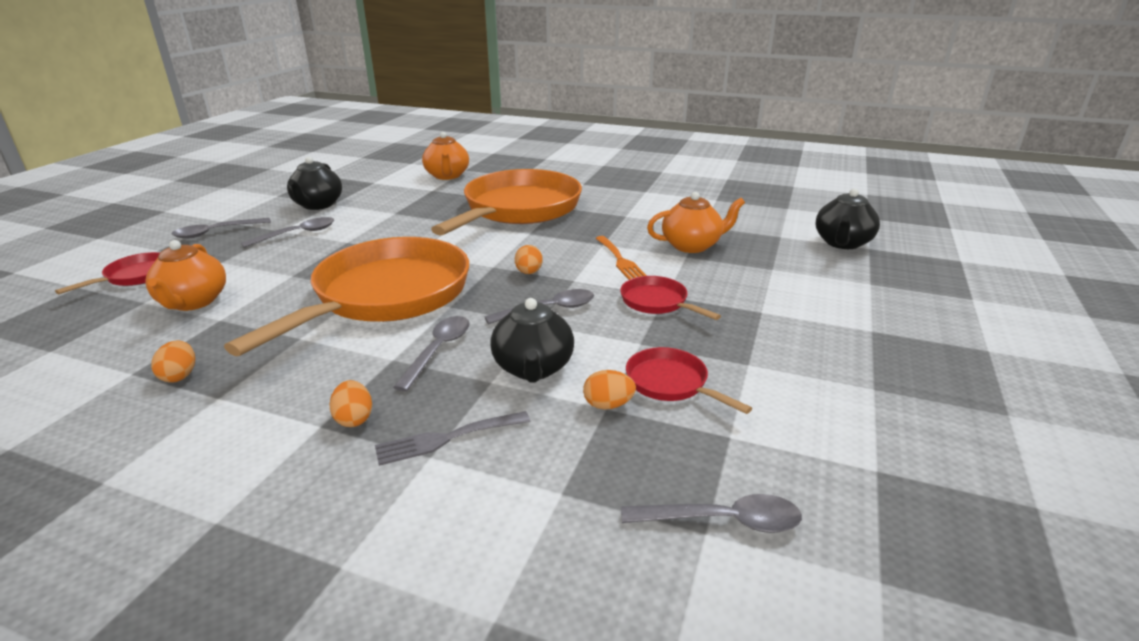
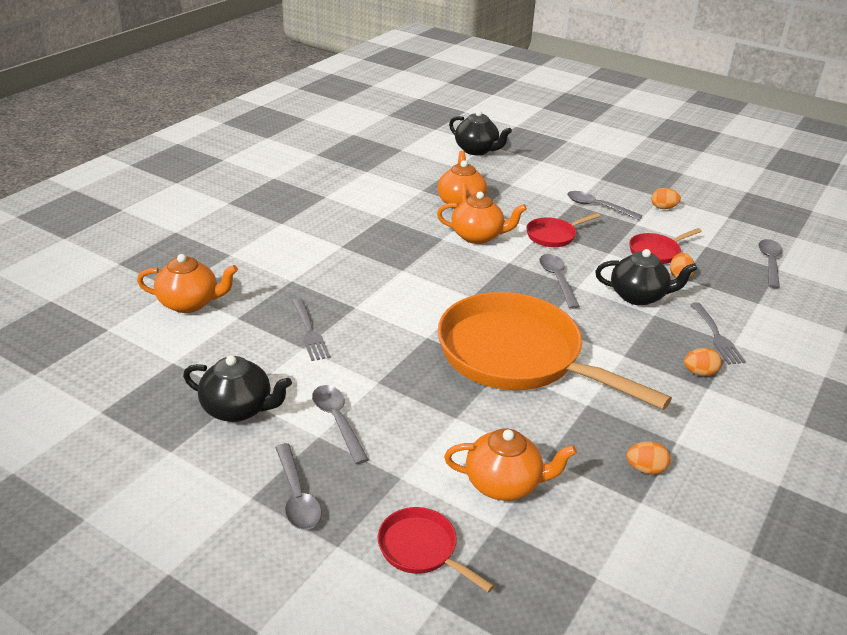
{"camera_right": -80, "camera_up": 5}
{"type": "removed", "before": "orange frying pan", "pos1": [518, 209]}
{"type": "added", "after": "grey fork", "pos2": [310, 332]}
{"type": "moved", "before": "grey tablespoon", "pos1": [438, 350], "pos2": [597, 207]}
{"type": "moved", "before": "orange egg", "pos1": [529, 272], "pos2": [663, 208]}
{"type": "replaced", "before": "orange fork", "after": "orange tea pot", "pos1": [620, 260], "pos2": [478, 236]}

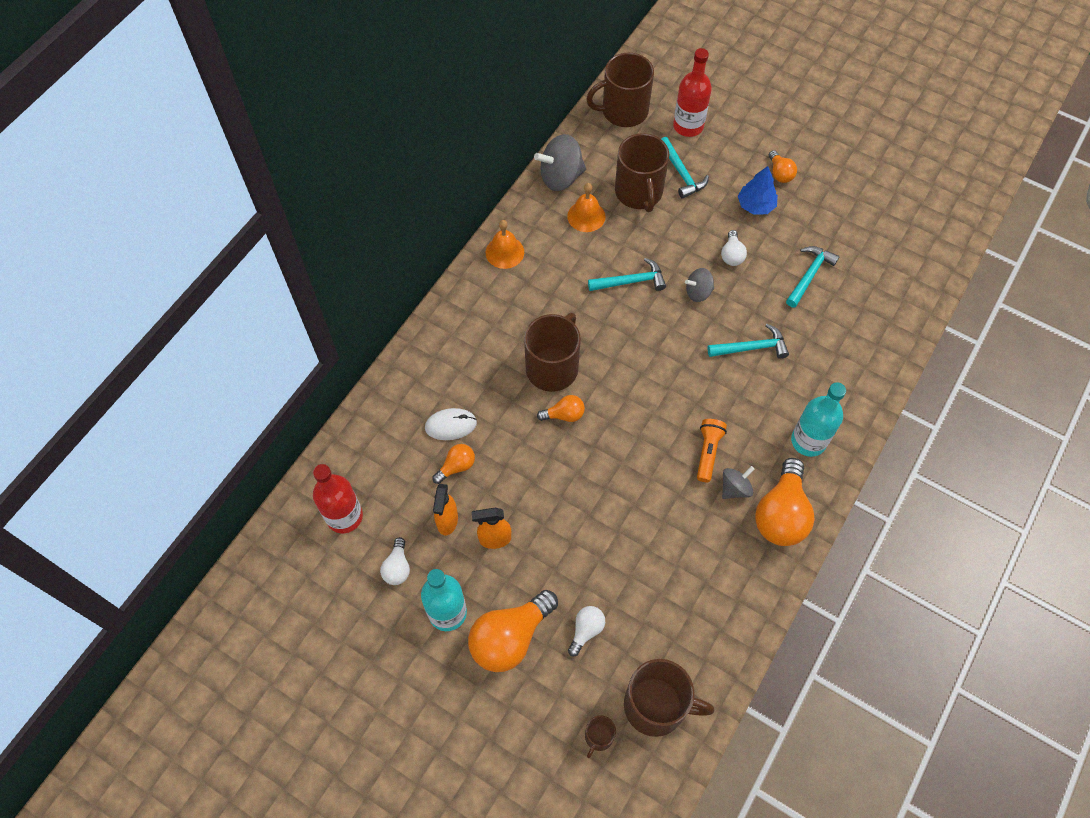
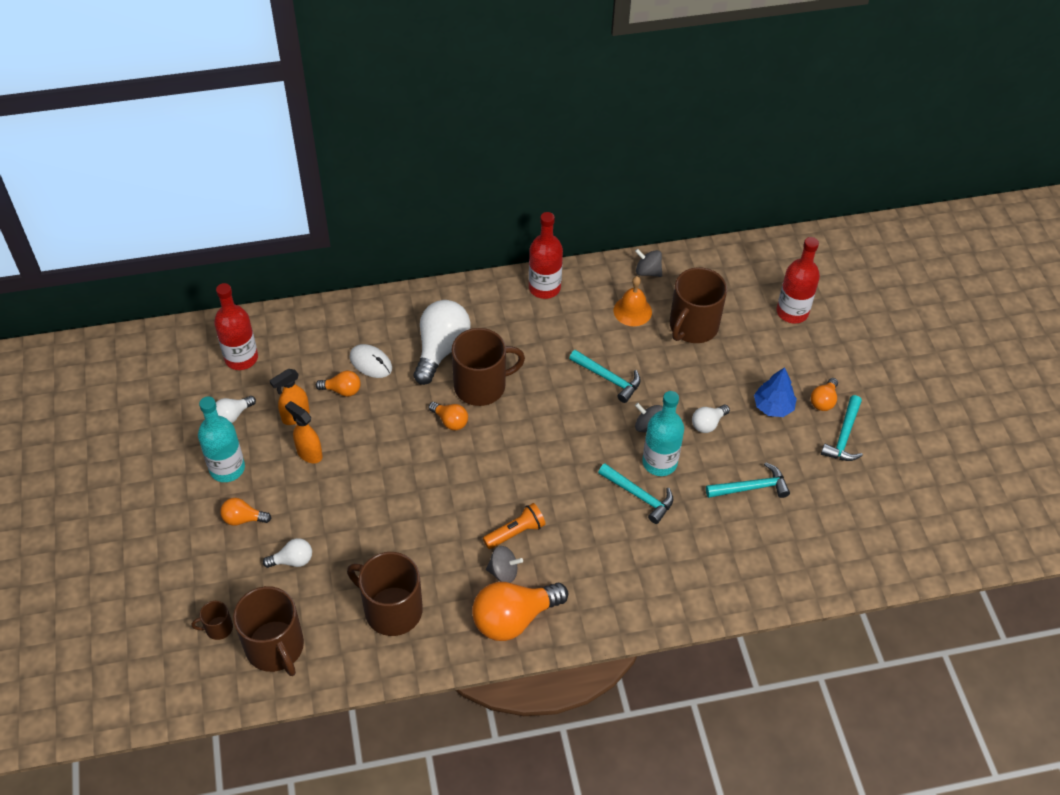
{"camera_right": 45, "camera_up": -10}
{"type": "added", "after": "pure white light bulb", "pos2": [441, 349]}
{"type": "moved", "before": "dark brown mug", "pos1": [623, 111], "pos2": [391, 610]}
{"type": "moved", "before": "turquoise hammer", "pos1": [681, 173], "pos2": [844, 436]}
{"type": "moved", "before": "turquoise bottle", "pos1": [808, 441], "pos2": [659, 462]}
{"type": "replaced", "before": "orange school bell", "after": "crimson bottle", "pos1": [504, 252], "pos2": [544, 288]}
{"type": "resized", "before": "orange light bulb", "pos1": [510, 638], "pos2": [243, 519], "scale": 0.5}
{"type": "resized", "before": "grey whirligig", "pos1": [561, 177], "pos2": [647, 271], "scale": 0.58}

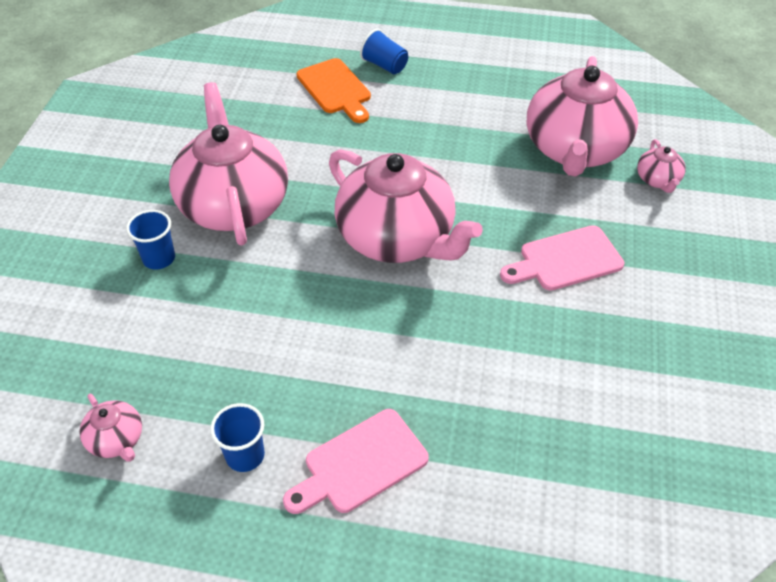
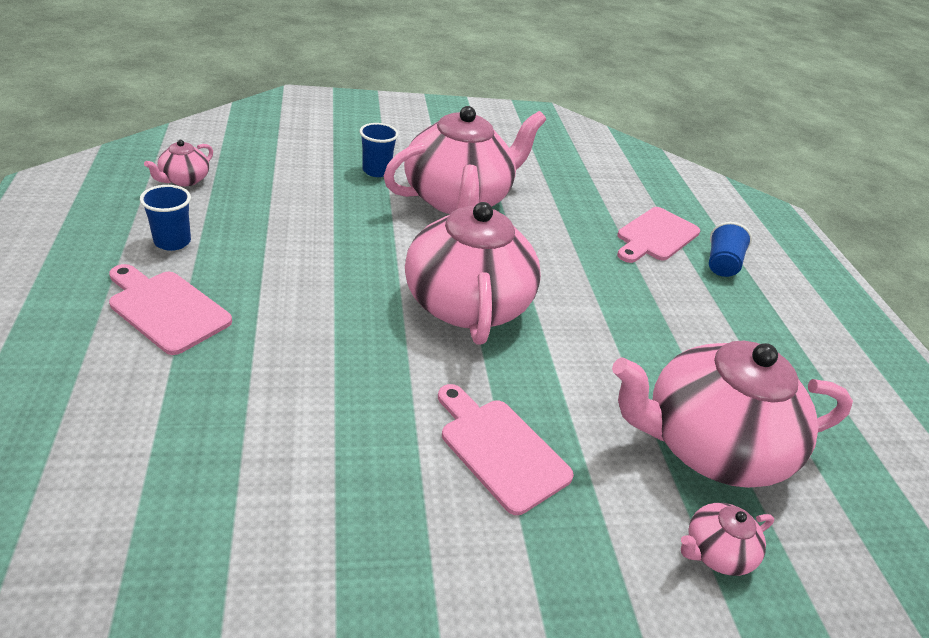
{"camera_right": 65, "camera_up": -10}
{"type": "recoloured", "before": "orange bread board", "after": "pink bread board", "pos1": [335, 89], "pos2": [656, 236]}
{"type": "turned", "before": "pink tea pot", "pos1": [397, 238], "pos2": [466, 301], "turn": 150}

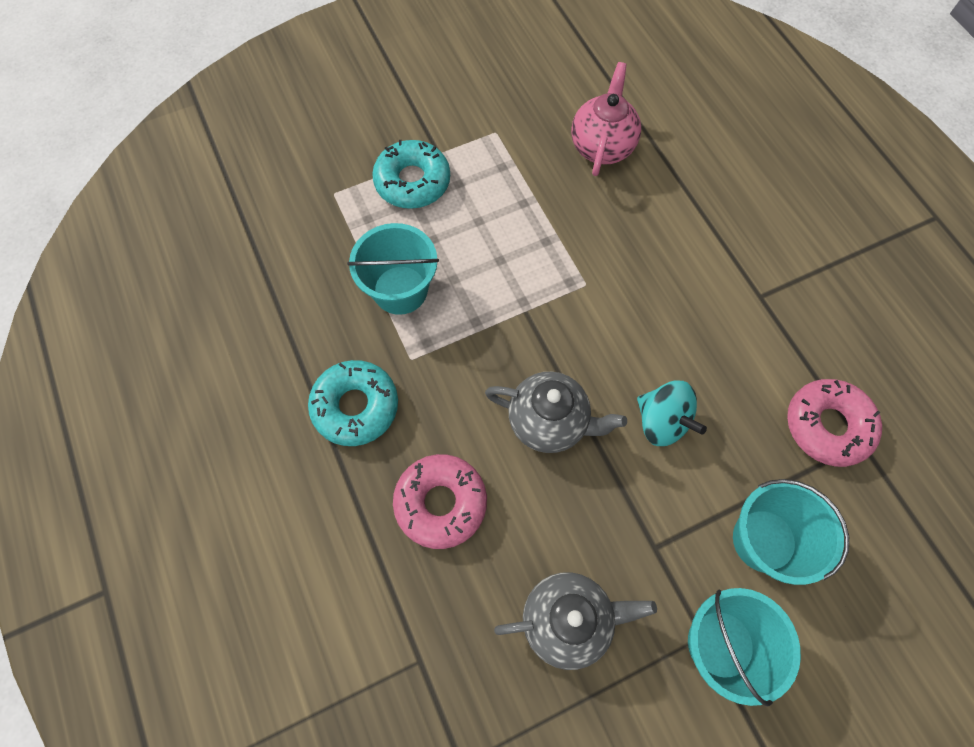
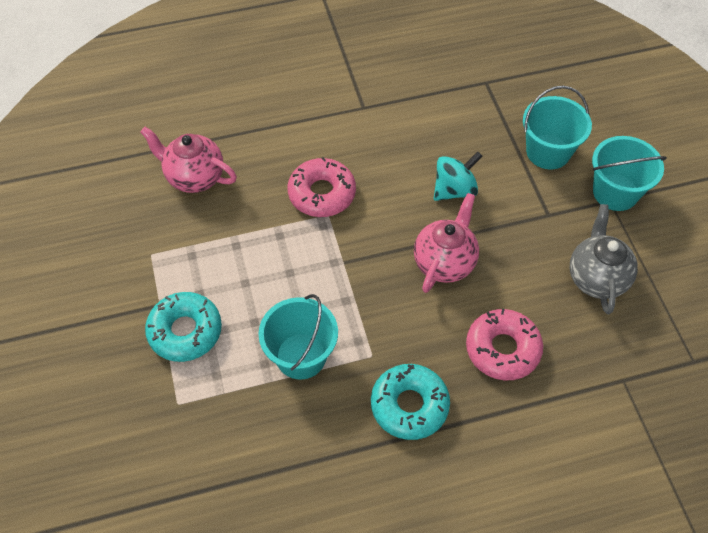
{"camera_right": -80, "camera_up": -10}
{"type": "moved", "before": "pink donut", "pos1": [827, 426], "pos2": [322, 193]}
{"type": "recoloured", "before": "grey tea pot", "after": "pink tea pot", "pos1": [549, 422], "pos2": [444, 262]}

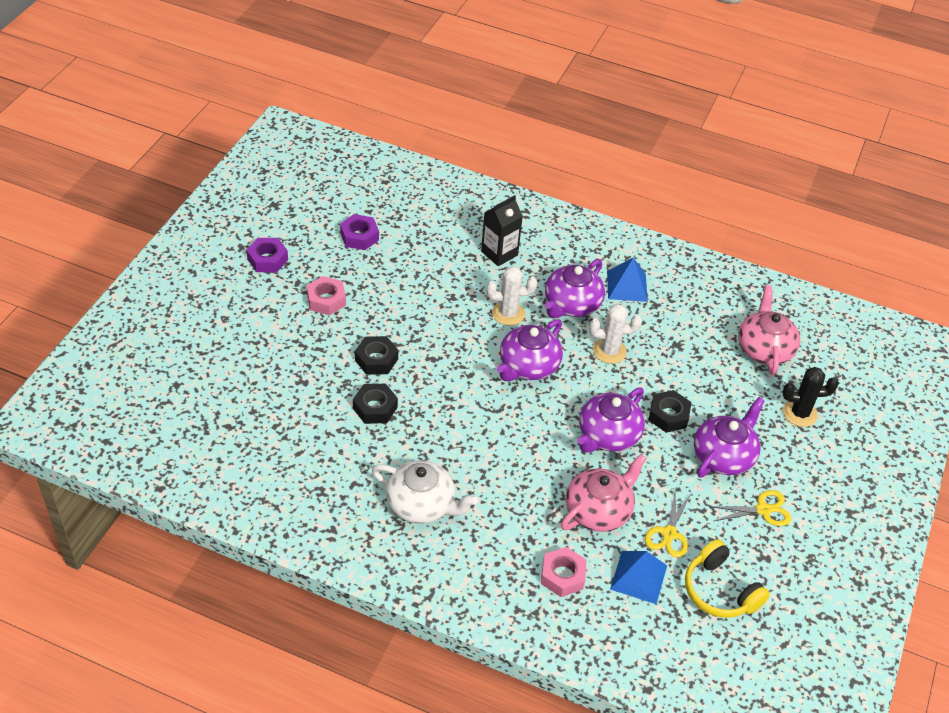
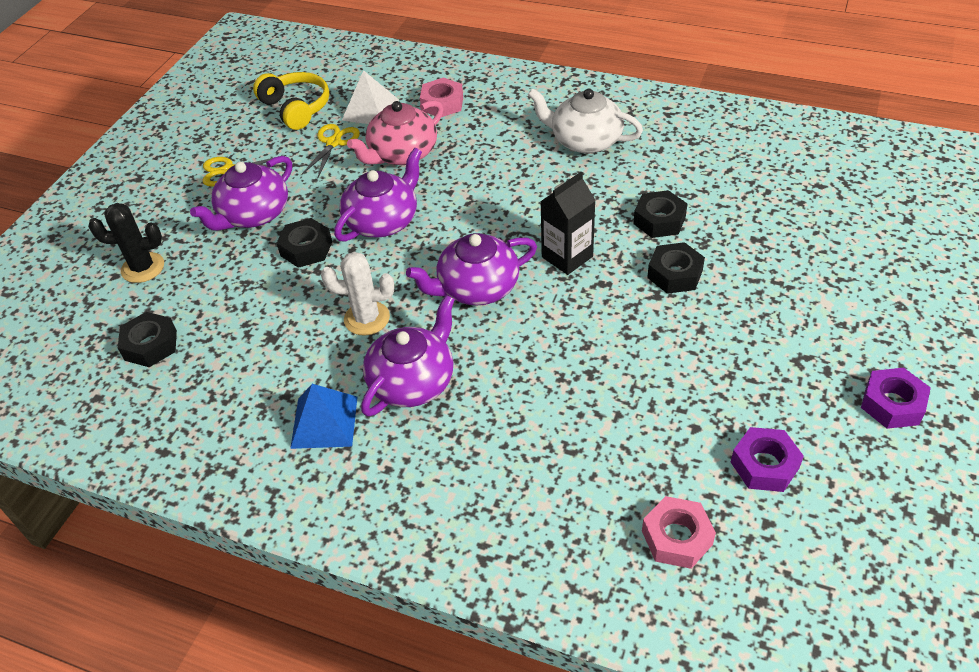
{"camera_right": -175, "camera_up": 0}
{"type": "removed", "before": "pure white cactus", "pos1": [508, 313]}
{"type": "moved", "before": "pink hexagon nut", "pos1": [326, 300], "pos2": [676, 537]}
{"type": "moved", "before": "jet-black juice carton", "pos1": [499, 253], "pos2": [567, 257]}
{"type": "replaced", "before": "pink tea pot", "after": "jet-black hexagon nut", "pos1": [764, 348], "pos2": [150, 345]}
{"type": "recoloured", "before": "cobalt pyramid", "after": "pure white pyramid", "pos1": [638, 577], "pos2": [370, 109]}
{"type": "turned", "before": "violet tea pot", "pos1": [528, 366], "pos2": [476, 288], "turn": -150}

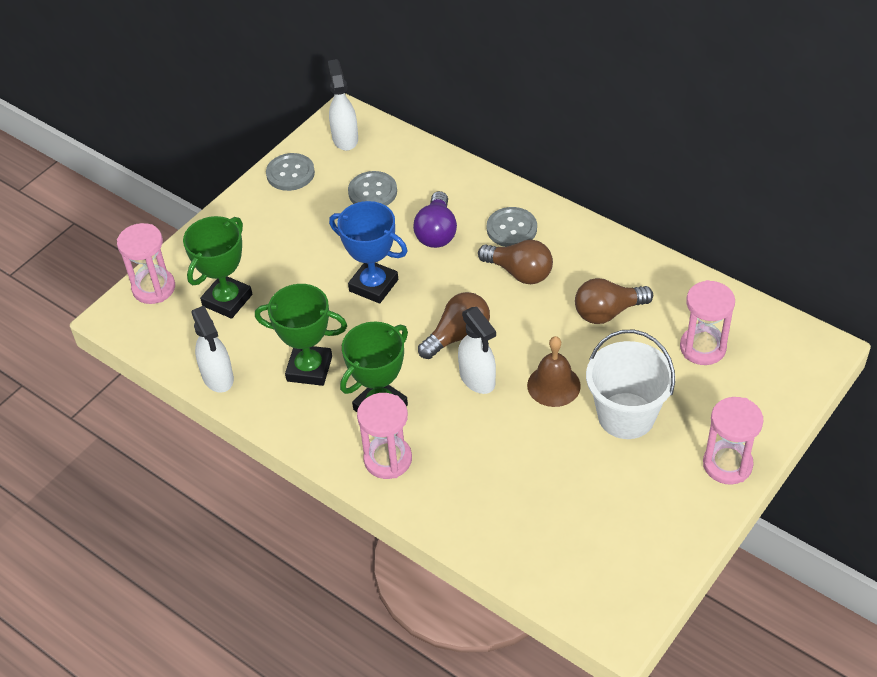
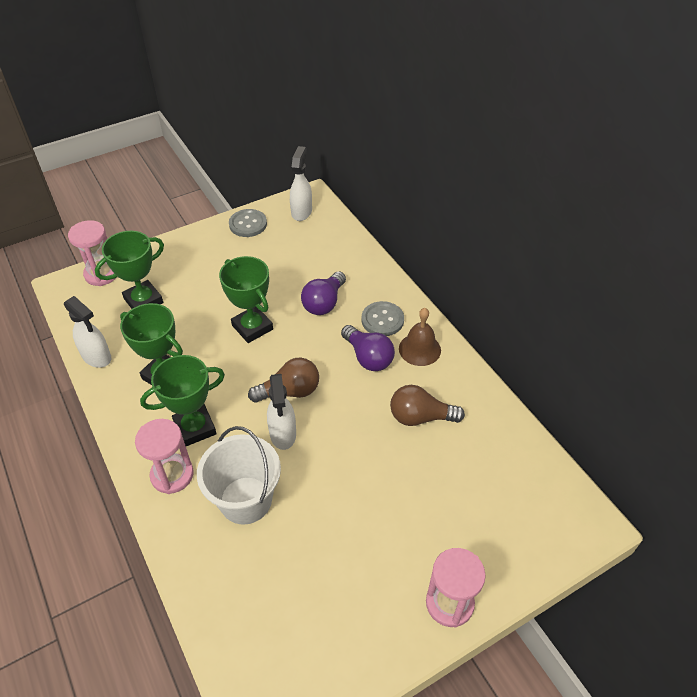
{"camera_right": 20, "camera_up": 0}
{"type": "removed", "before": "grey shirt button", "pos1": [372, 192]}
{"type": "removed", "before": "pink sandglass", "pos1": [702, 348]}
{"type": "moved", "before": "dark brown school bell", "pos1": [553, 385], "pos2": [419, 349]}
{"type": "moved", "before": "pure white sand bucket", "pos1": [626, 416], "pos2": [245, 500]}
{"type": "recoloured", "before": "cobalt award cup", "after": "leaf-green award cup", "pos1": [373, 285], "pos2": [252, 327]}
{"type": "recoloured", "before": "dark brown light bulb", "after": "violet light bulb", "pos1": [519, 272], "pos2": [368, 357]}
{"type": "turned", "before": "pure white spray cleaner", "pos1": [218, 377], "pos2": [97, 357], "turn": -45}

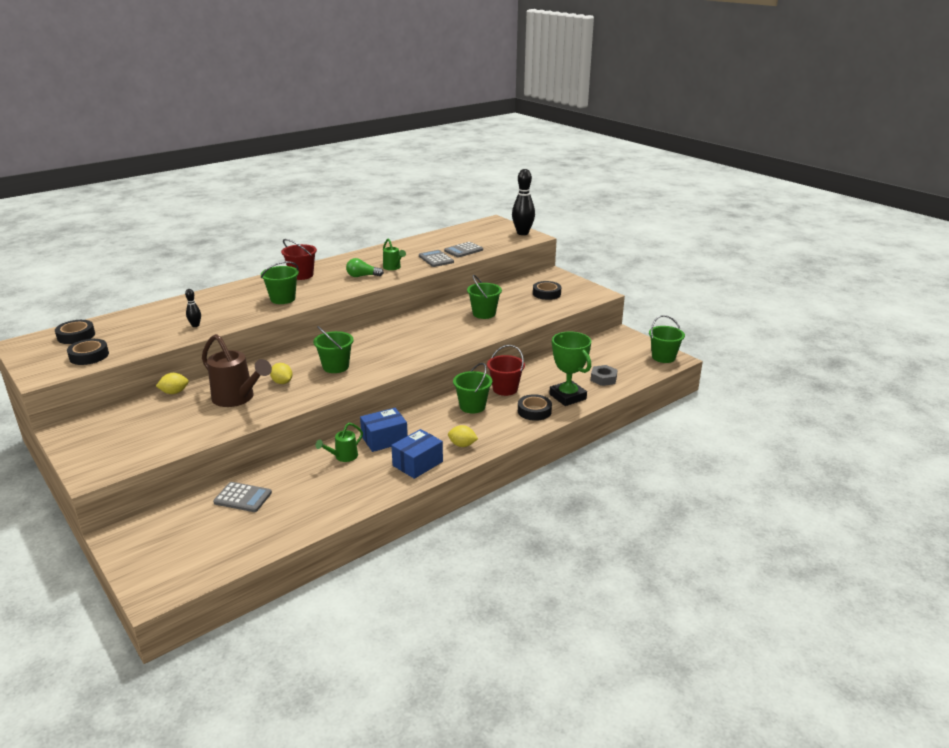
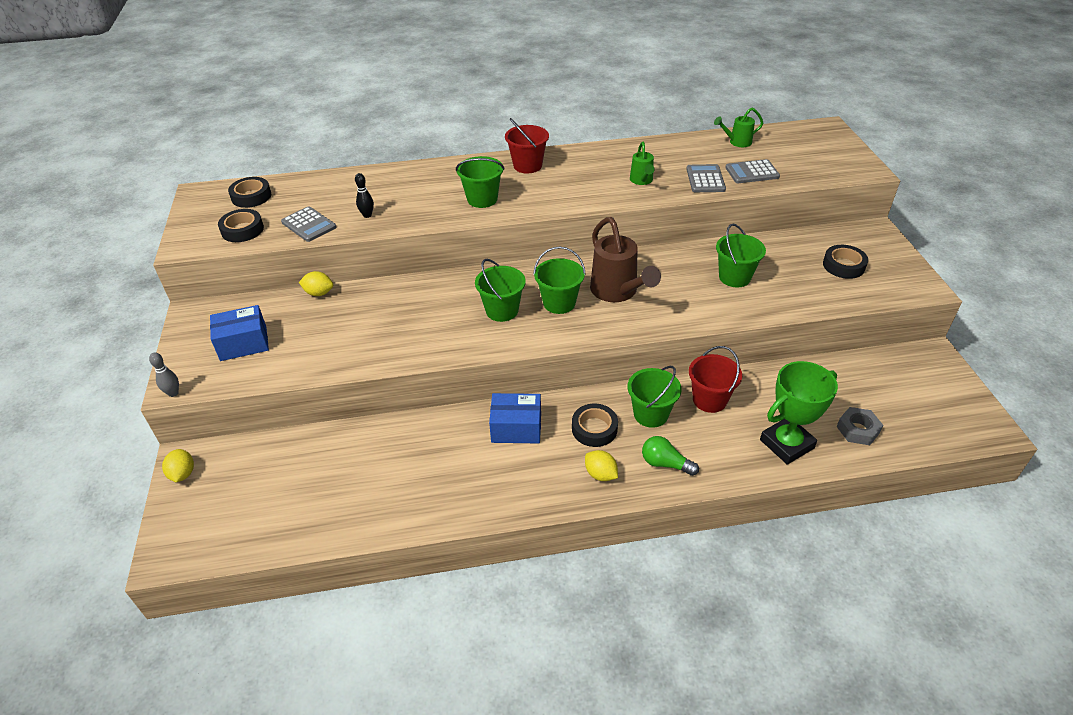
{"camera_right": 30, "camera_up": 15}
{"type": "removed", "before": "jet-black bowling pin", "pos1": [522, 233]}
{"type": "added", "after": "grey bowling pin", "pos2": [173, 393]}
{"type": "moved", "before": "dark brown watering pot", "pos1": [237, 398], "pos2": [617, 292]}
{"type": "moved", "before": "grey calculator", "pos1": [243, 498], "pos2": [309, 225]}
{"type": "moved", "before": "golden toy lemon", "pos1": [282, 382], "pos2": [183, 474]}
{"type": "moved", "before": "leaf-green watering pot", "pos1": [343, 457], "pos2": [737, 142]}
{"type": "moved", "before": "leaf-green light bulb", "pos1": [362, 276], "pos2": [665, 464]}
{"type": "moved", "before": "cobalt box", "pos1": [417, 463], "pos2": [243, 343]}
{"type": "moved", "before": "jet-black tape", "pos1": [534, 411], "pos2": [594, 429]}
{"type": "moved", "before": "leaf-green sand bucket", "pos1": [663, 357], "pos2": [559, 303]}
{"type": "turned", "before": "leaf-green award cup", "pos1": [567, 397], "pos2": [786, 444], "turn": 60}

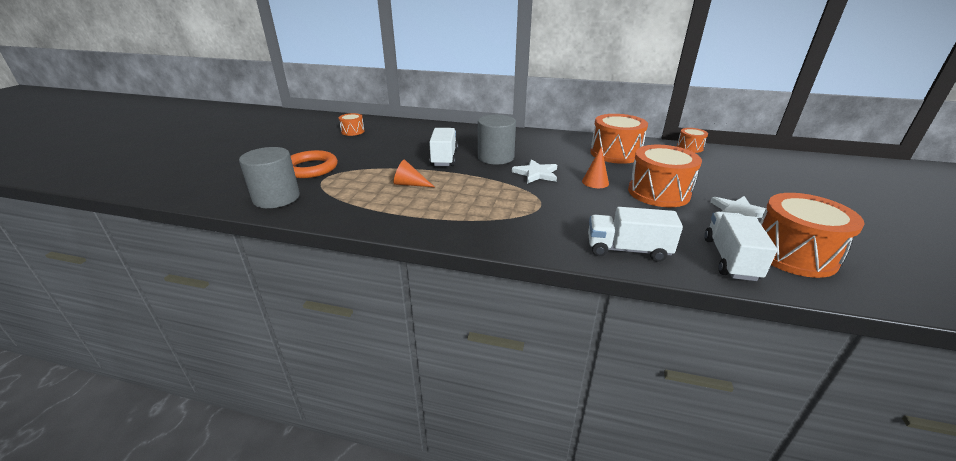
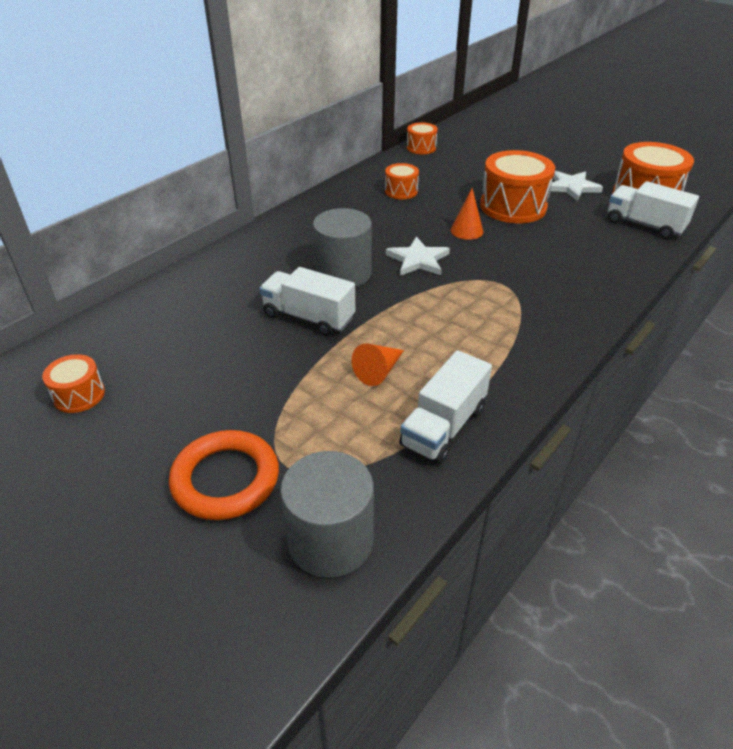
{"camera_right": -65, "camera_up": 10}
{"type": "moved", "before": "pure white truck", "pos1": [627, 250], "pos2": [443, 427]}
{"type": "resized", "before": "orange drum", "pos1": [615, 153], "pos2": [401, 191], "scale": 0.52}

